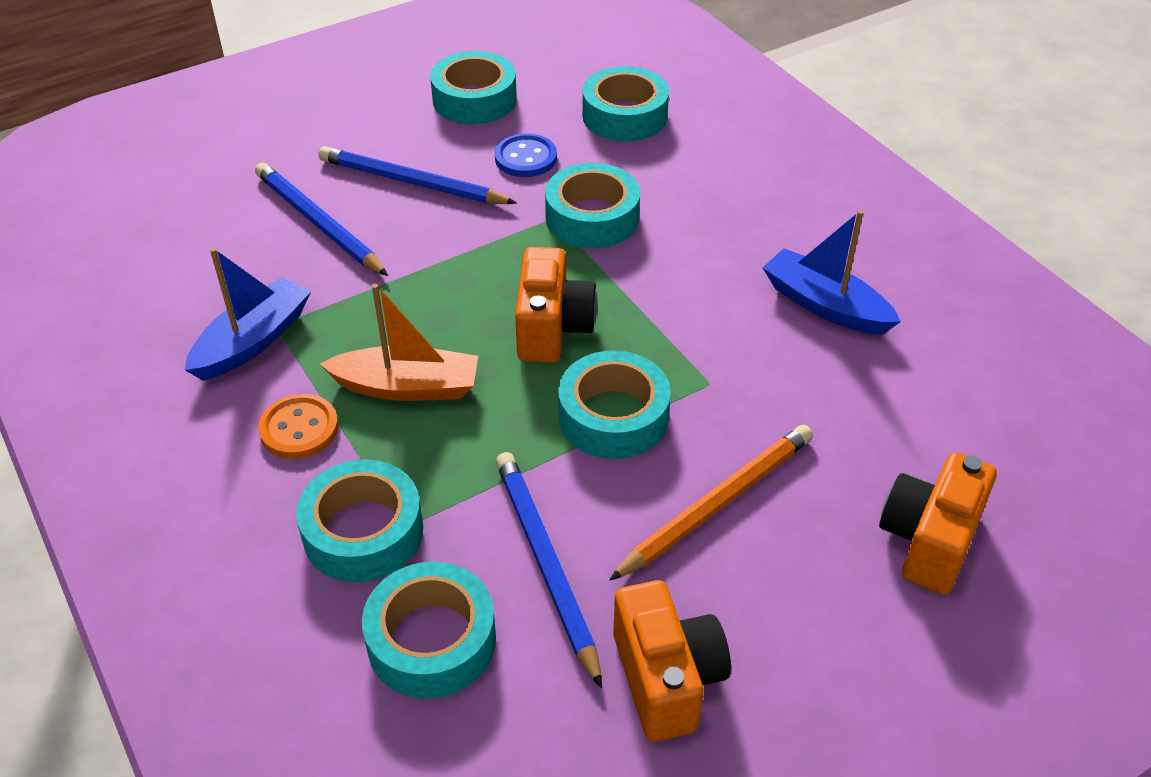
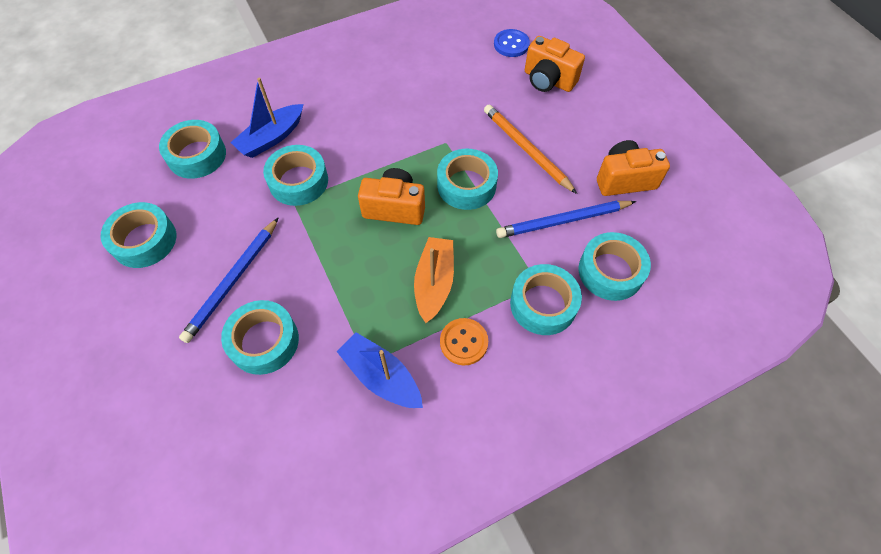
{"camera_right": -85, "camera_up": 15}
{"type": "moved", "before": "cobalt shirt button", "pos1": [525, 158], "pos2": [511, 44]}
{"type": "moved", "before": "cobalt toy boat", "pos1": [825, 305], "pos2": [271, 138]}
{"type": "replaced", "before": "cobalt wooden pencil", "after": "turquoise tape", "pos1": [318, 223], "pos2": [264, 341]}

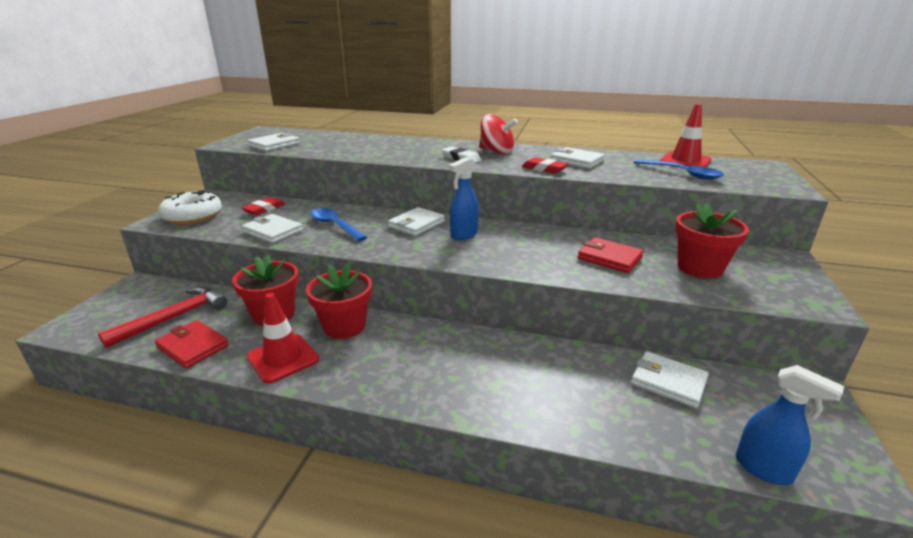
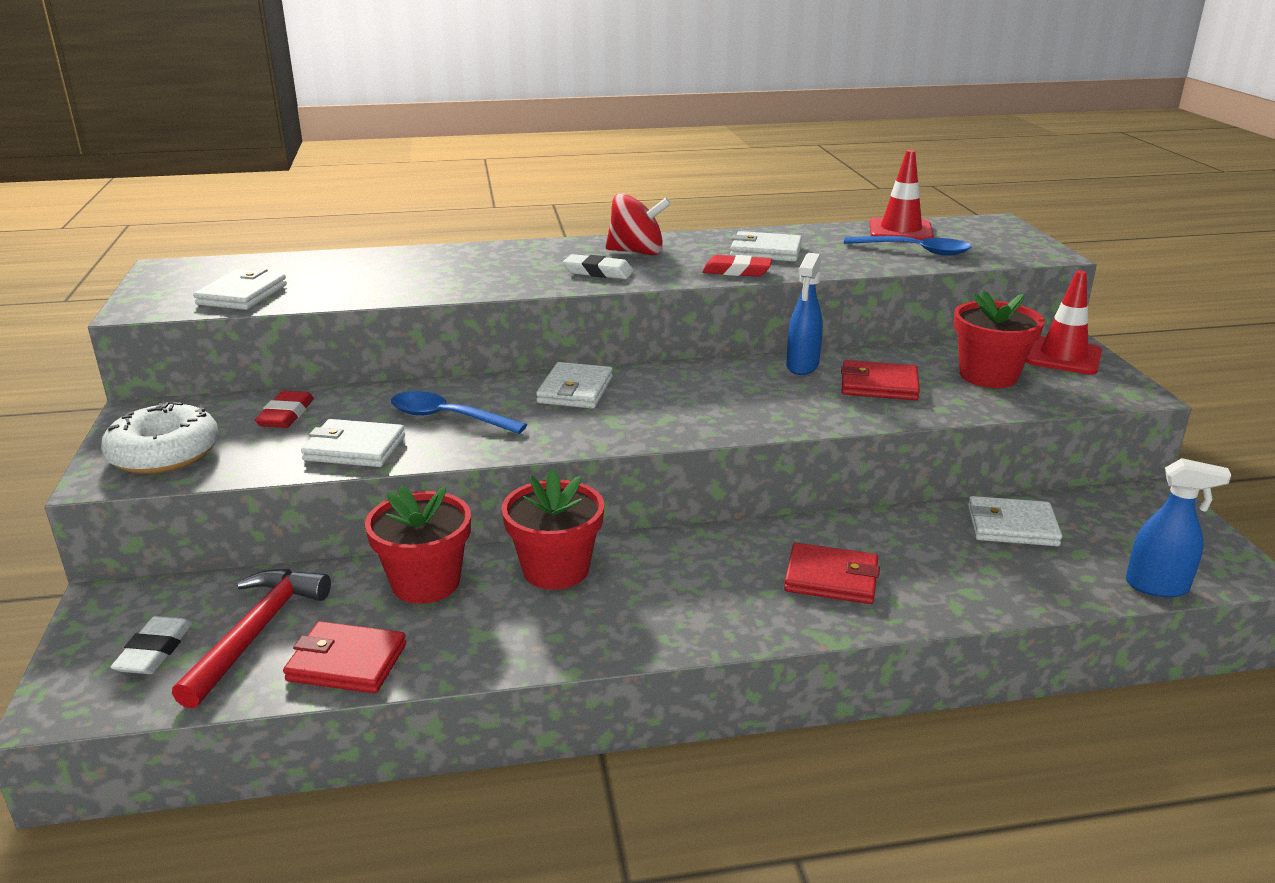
{"camera_right": -25, "camera_up": 0}
{"type": "added", "after": "pure white gum eraser", "pos2": [155, 651]}
{"type": "added", "after": "crimson card wallet", "pos2": [831, 578]}
{"type": "moved", "before": "crimson safety cone", "pos1": [283, 358], "pos2": [1063, 356]}
{"type": "moved", "before": "cobalt spray cleaner", "pos1": [463, 235], "pos2": [802, 366]}

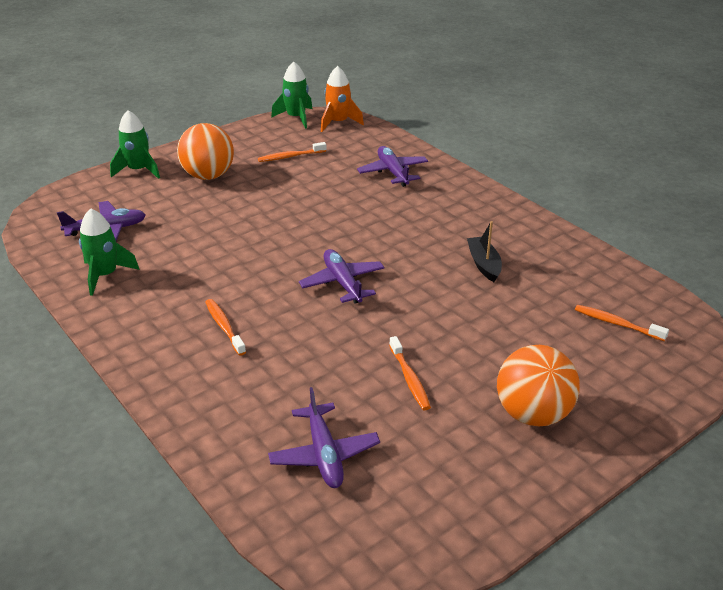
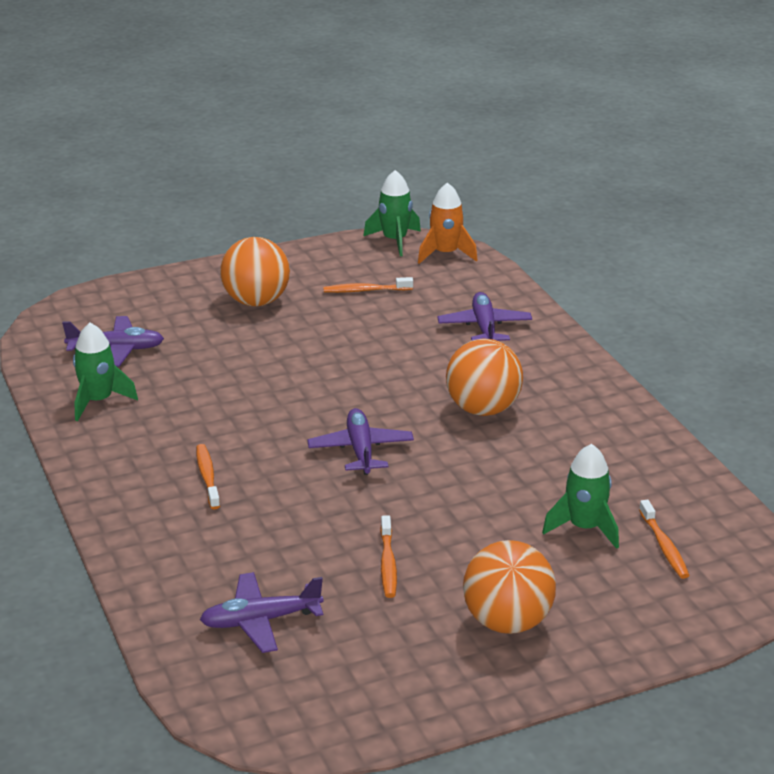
{"camera_right": 15, "camera_up": -5}
{"type": "removed", "before": "jet-black toy boat", "pos1": [484, 264]}
{"type": "added", "after": "orange play ball", "pos2": [483, 409]}
{"type": "moved", "before": "leaf-green rocket", "pos1": [138, 170], "pos2": [584, 528]}
{"type": "turned", "before": "violet plane", "pos1": [324, 454], "pos2": [260, 621], "turn": 75}
{"type": "turned", "before": "orange dental brush", "pos1": [617, 324], "pos2": [664, 546], "turn": -150}

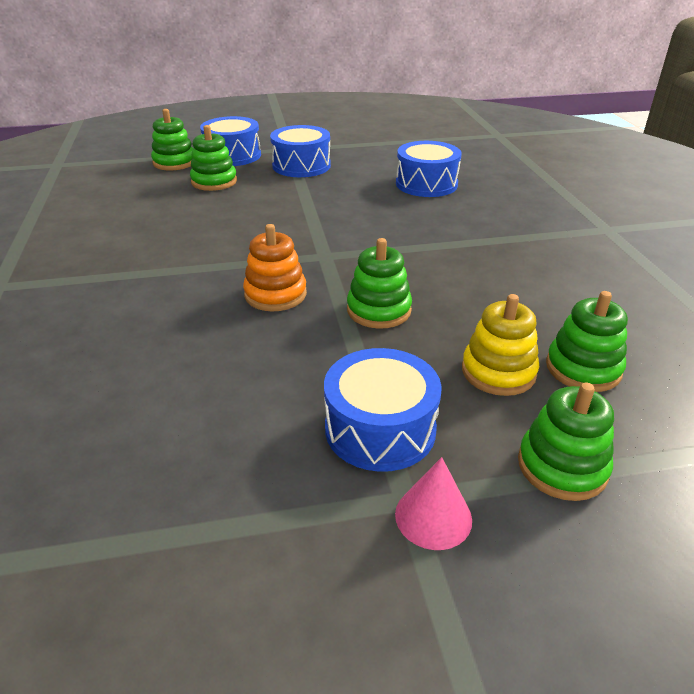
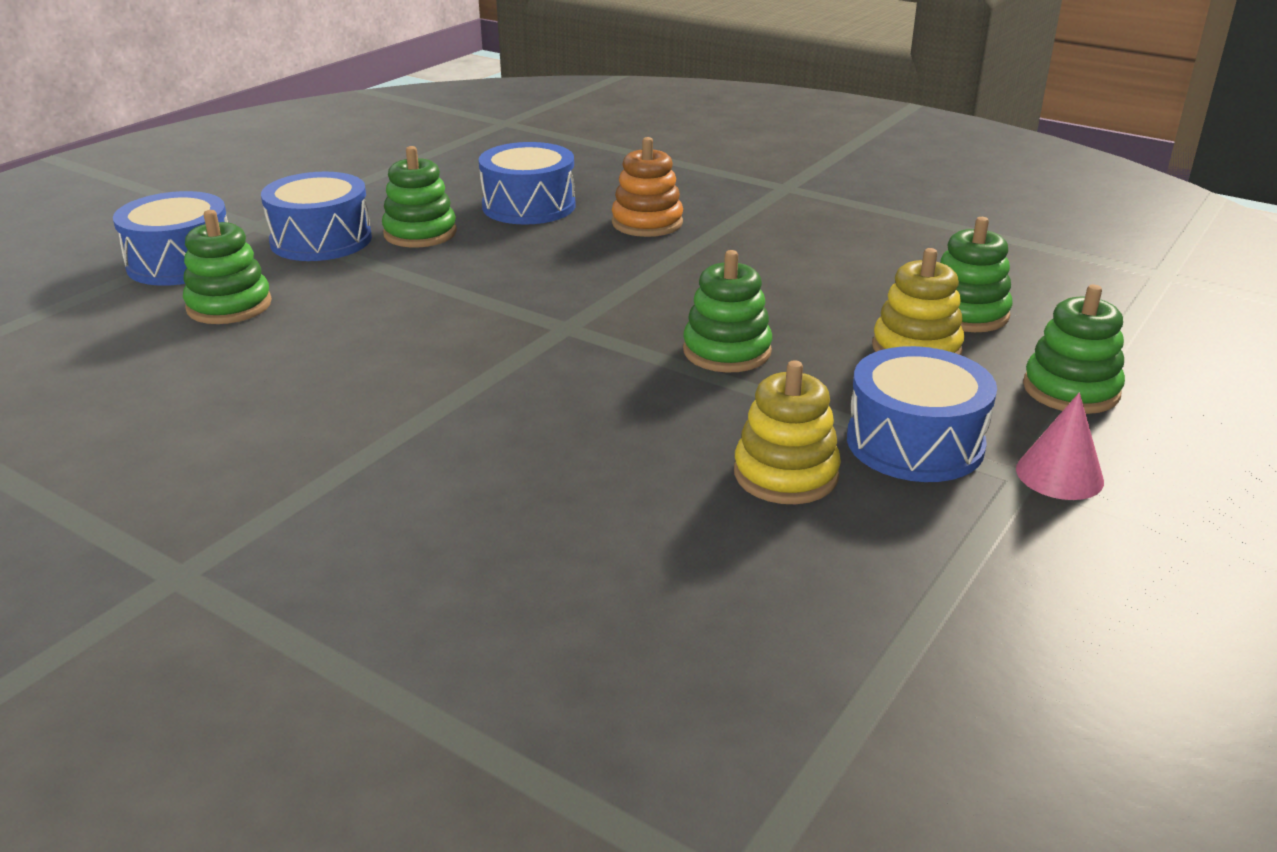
{"camera_right": -45, "camera_up": -5}
{"type": "added", "after": "golden ring stacker", "pos2": [785, 474]}
{"type": "moved", "before": "leaf-green ring stacker", "pos1": [174, 162], "pos2": [420, 233]}
{"type": "moved", "before": "orange ring stacker", "pos1": [275, 294], "pos2": [647, 223]}

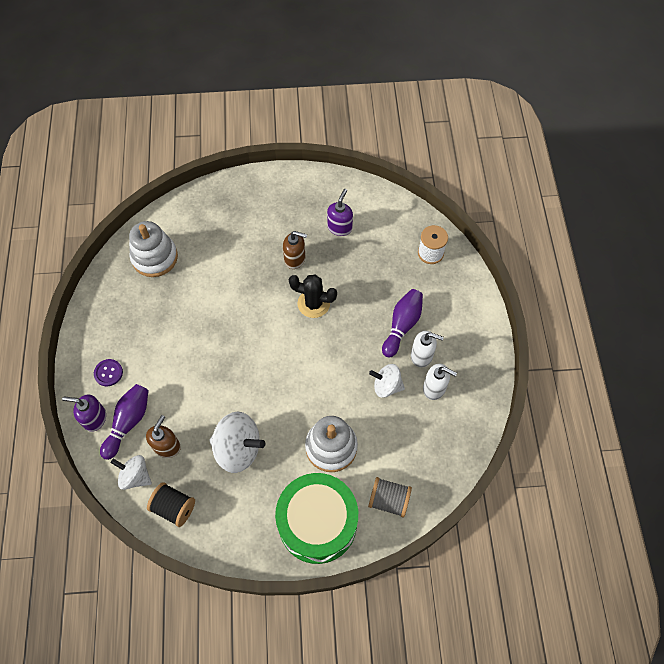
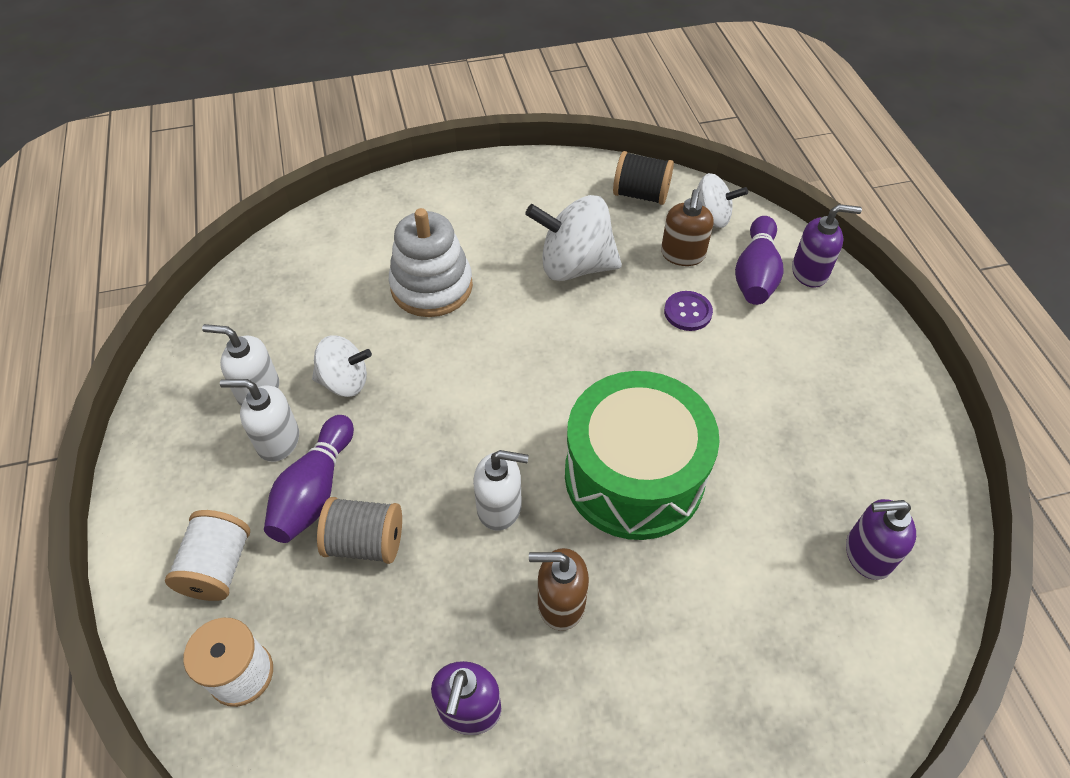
{"camera_right": 170, "camera_up": -10}
{"type": "added", "after": "pure white bobbin", "pos2": [218, 567]}
{"type": "moved", "before": "violet shirt button", "pos1": [108, 373], "pos2": [688, 312]}
{"type": "moved", "before": "leaf-green drum", "pos1": [317, 523], "pos2": [634, 475]}
{"type": "moved", "before": "grey bobbin", "pos1": [388, 500], "pos2": [365, 542]}
{"type": "replaced", "before": "pure white ring stacker", "after": "violet soap dispenser", "pos1": [155, 257], "pos2": [867, 554]}
{"type": "replaced", "before": "jet-black cactus", "after": "pure white soap dispenser", "pos1": [313, 303], "pos2": [500, 507]}

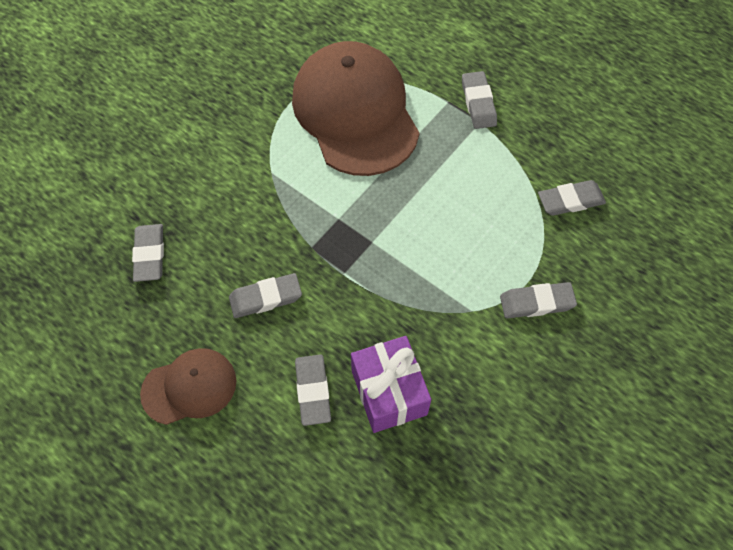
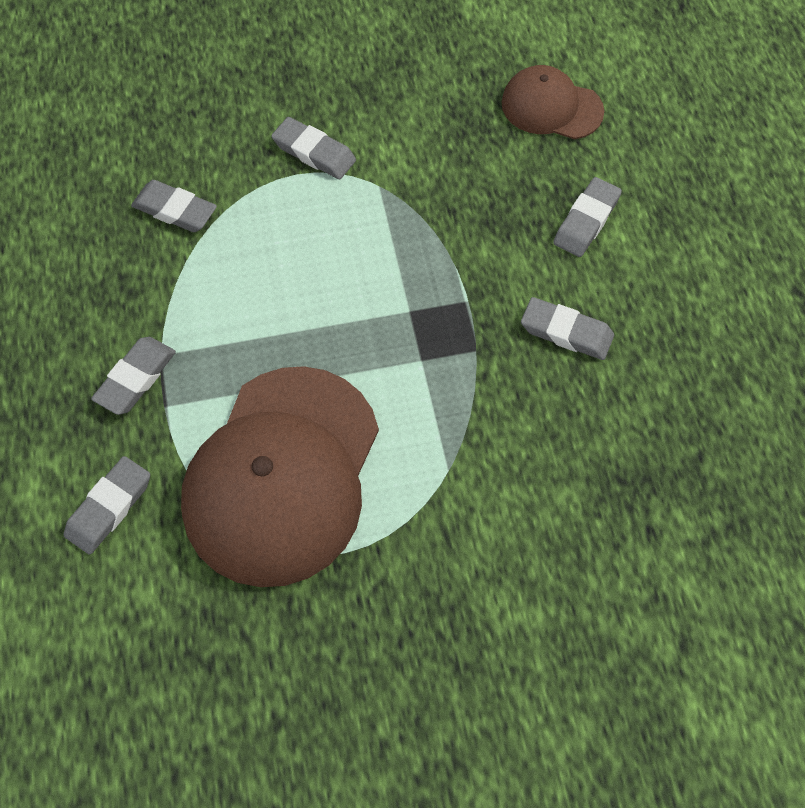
{"camera_right": -140, "camera_up": 0}
{"type": "removed", "before": "violet gift", "pos1": [389, 392]}
{"type": "moved", "before": "grey gum eraser", "pos1": [150, 255], "pos2": [109, 507]}
{"type": "moved", "before": "dark brown cap", "pos1": [189, 387], "pos2": [551, 107]}

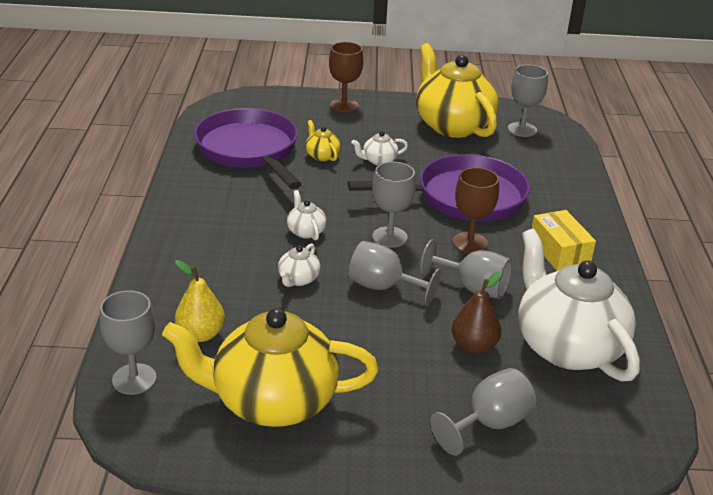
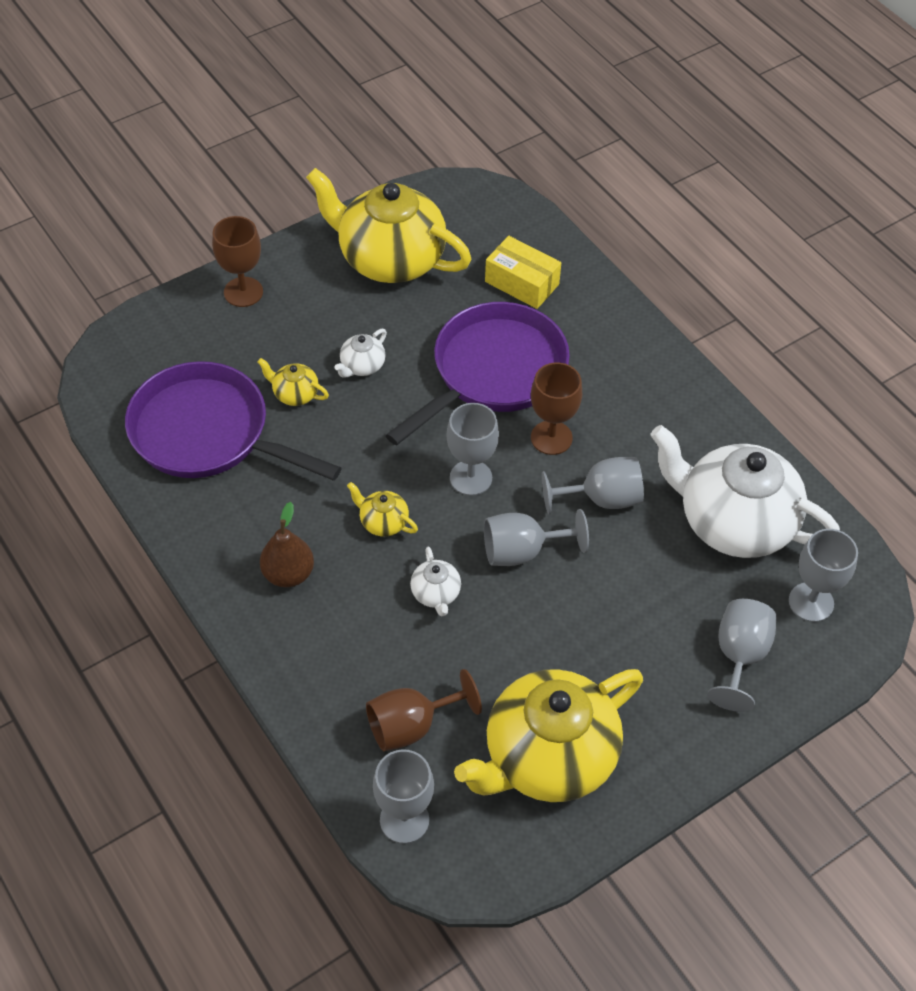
{"camera_right": -35, "camera_up": 20}
{"type": "moved", "before": "dark brown pear", "pos1": [474, 346], "pos2": [288, 574]}
{"type": "moved", "before": "grey goblet", "pos1": [522, 129], "pos2": [811, 602]}
{"type": "moved", "before": "golden box", "pos1": [559, 252], "pos2": [522, 283]}
{"type": "replaced", "before": "golden pear", "after": "dark brown goblet", "pos1": [201, 334], "pos2": [411, 725]}
{"type": "recoloured", "before": "pure white tea pot", "after": "golden tea pot", "pos1": [306, 231], "pos2": [383, 522]}

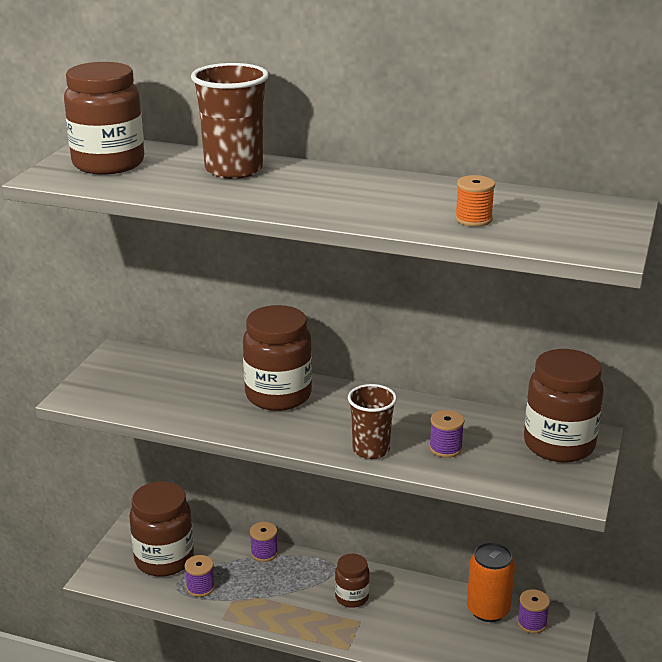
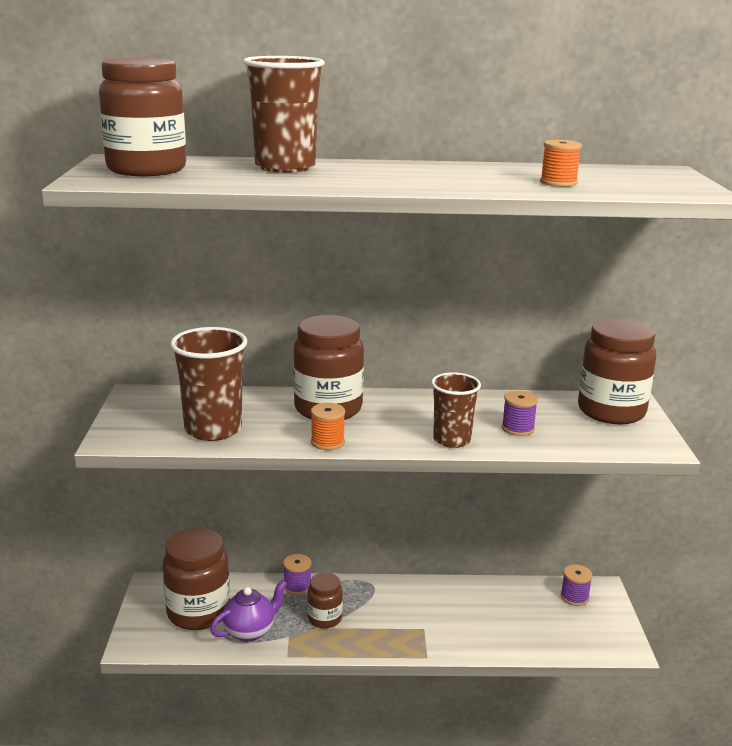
{"camera_right": -20, "camera_up": -5}
{"type": "removed", "before": "orange can", "pos1": [488, 610]}
{"type": "added", "after": "dark brown beaker", "pos2": [213, 429]}
{"type": "added", "after": "orange bobbin", "pos2": [327, 442]}
{"type": "moved", "before": "dark brown jam jar", "pos1": [352, 597], "pos2": [324, 618]}
{"type": "replaced", "before": "violet bobbin", "after": "violet tea pot", "pos1": [200, 587], "pos2": [250, 631]}

